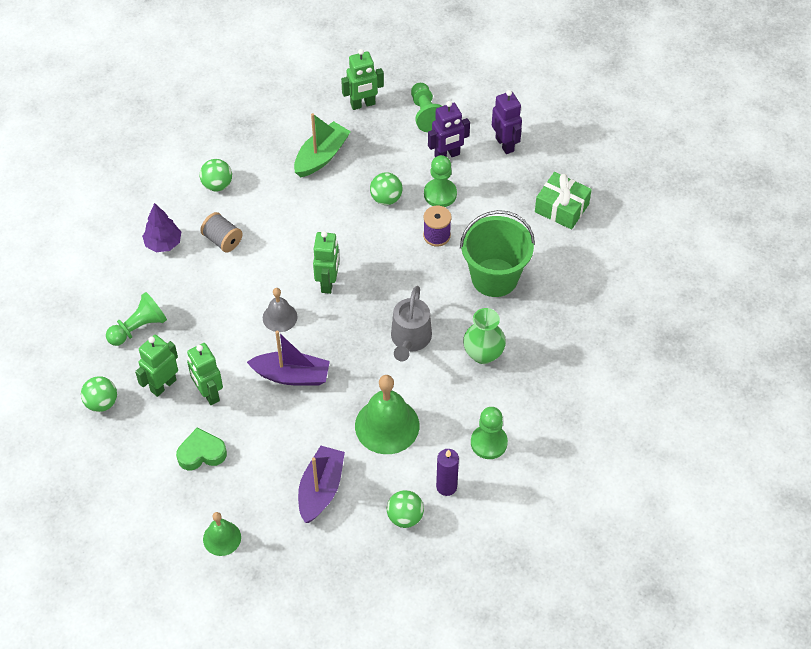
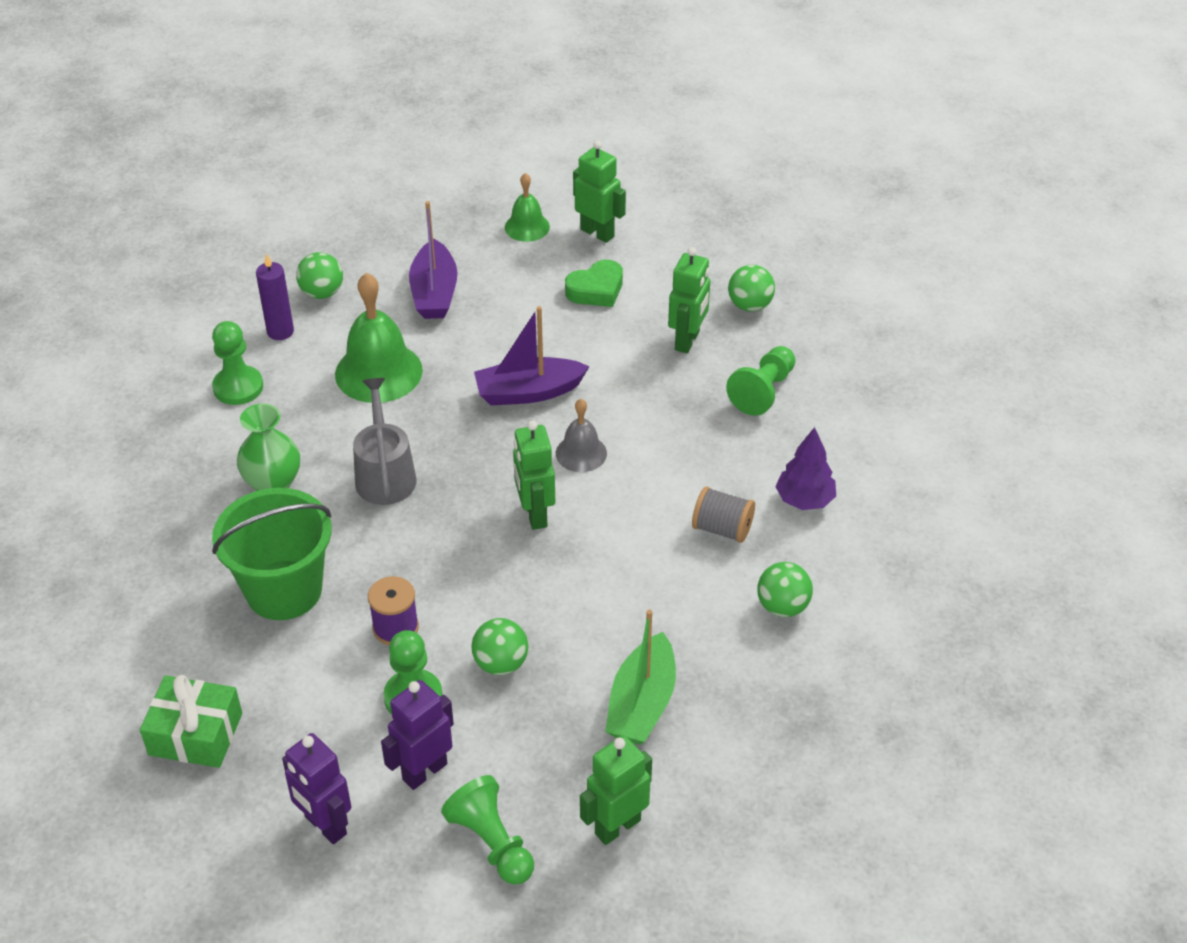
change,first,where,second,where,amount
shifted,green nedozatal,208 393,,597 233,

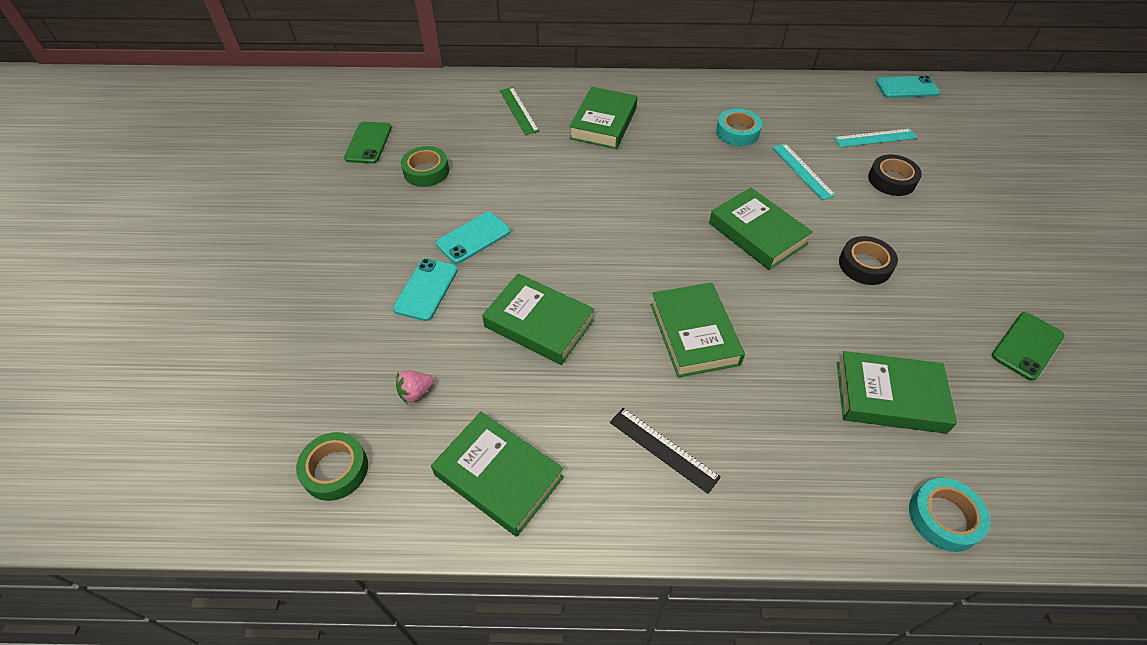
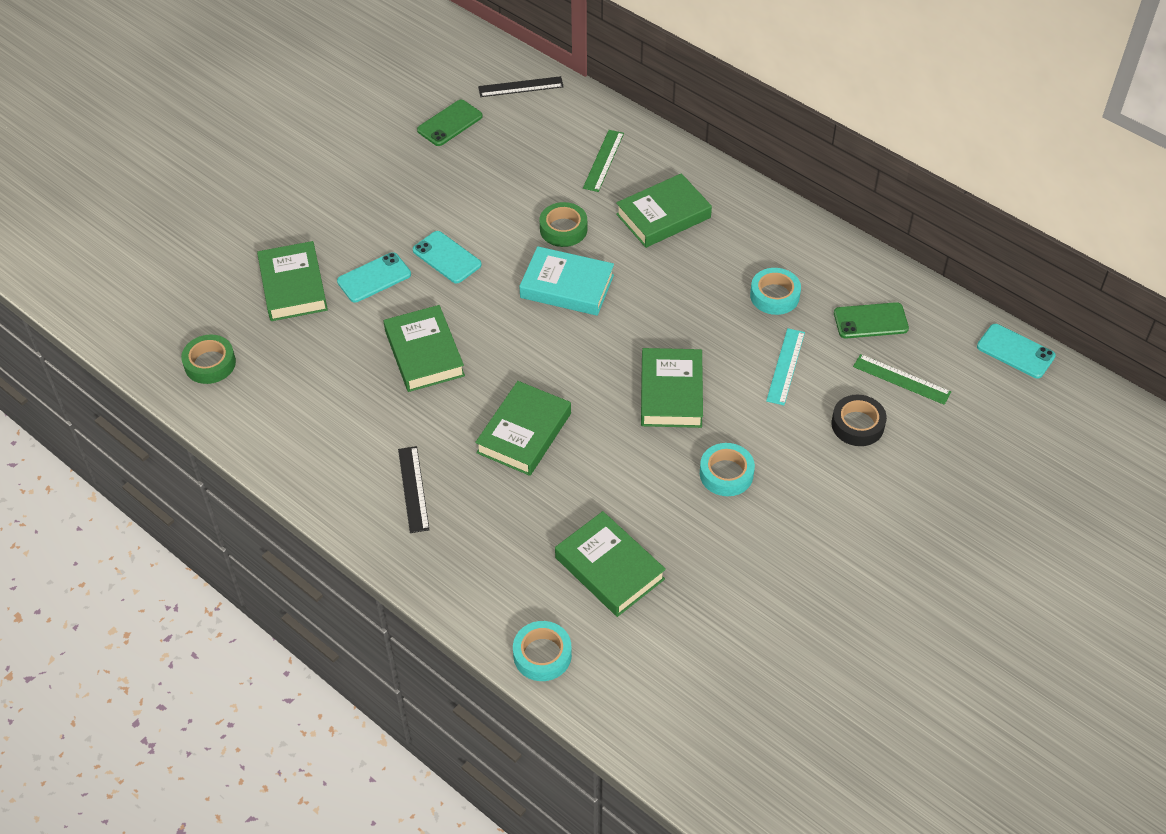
change,first,where,second,where,amount
repainted,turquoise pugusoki,875 138,green pugusoki,901 379,
shifted,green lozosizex,426 171,,563 229,
rotated,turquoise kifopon,473 237,,447 257,45 degrees clockwise
repainted,black lozosizex,865 265,turquoise lozosizex,726 474,
shifted,green kifopon,1027 346,,870 321,
gone,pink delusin,416 392,,,
shifted,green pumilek,499 476,,293 286,
new,,,black pugusoki,520 87,
new,,,turquoise pumilek,567 286,

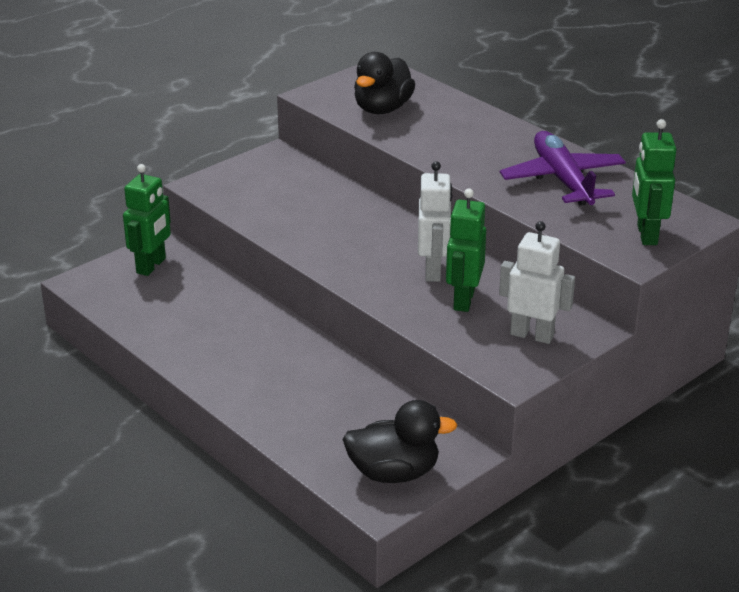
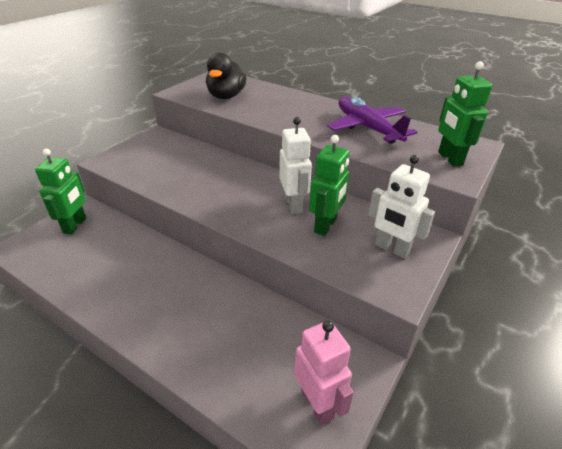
change,first,where,second,where,amount
rotated,green nedozatal,463 300,,326 226,150 degrees counterclockwise
rotated,white nedozatal,532 335,,391 249,150 degrees counterclockwise
swapped,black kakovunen,394 473,pink nedozatal,317 404,

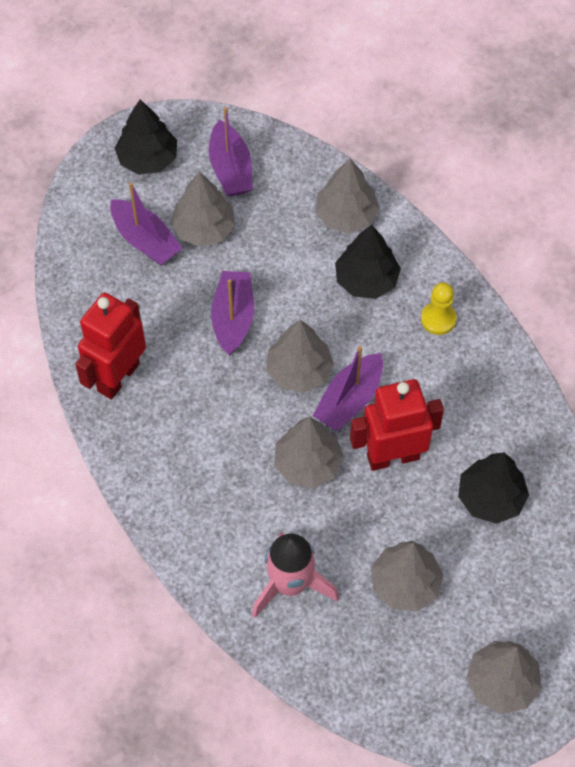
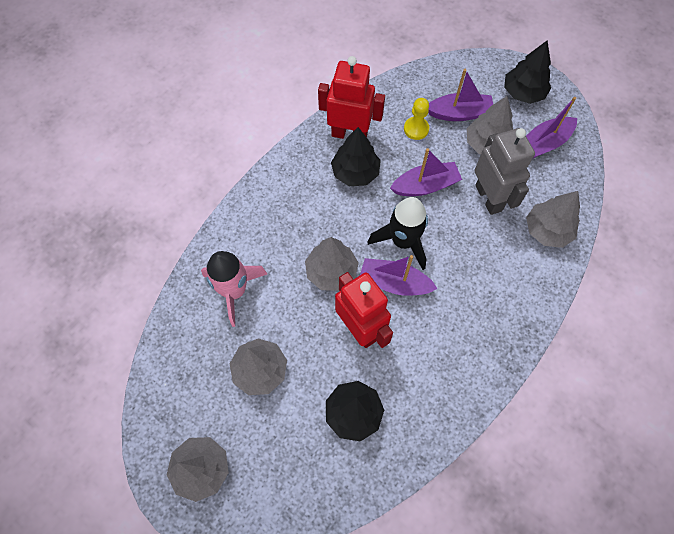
change,first,where,second,where,amount
rotated,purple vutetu,145 240,,459 113,120 degrees counterclockwise
shifted,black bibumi,366 280,,355 172,
shifted,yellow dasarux,438 319,,416 129,
swapped,grey bibumi,299 371,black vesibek,403 241,
new,,,grey nedozatal,489 198,

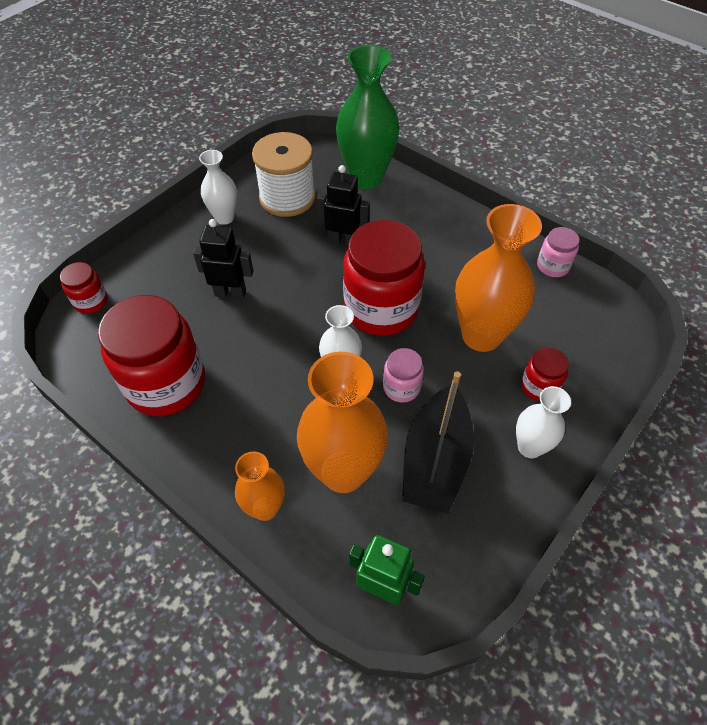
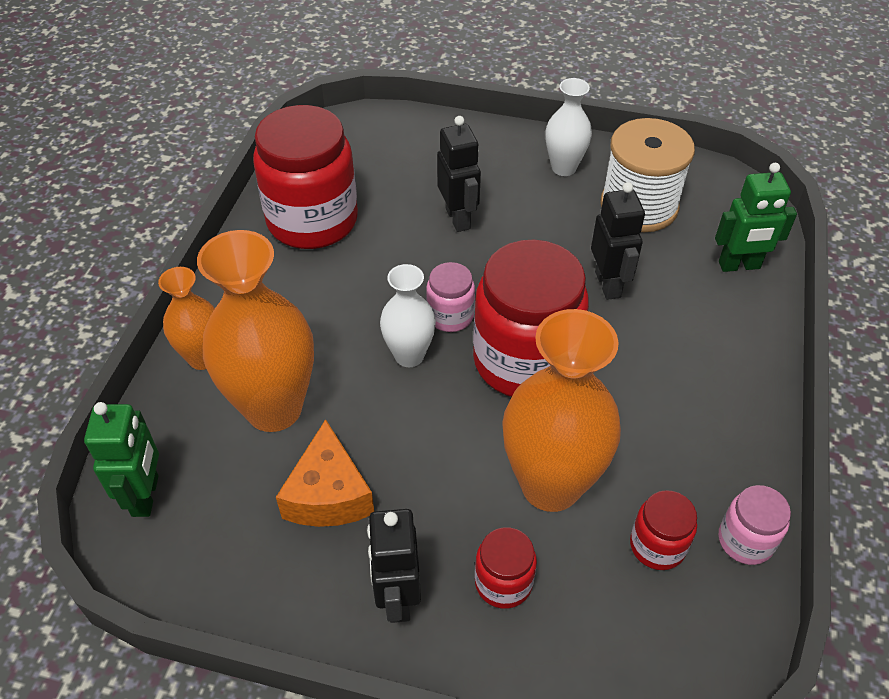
change,first,where,second,where,amount
swapped,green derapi,366 178,green nedozatal,739 265,
shifted,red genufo,91 301,,657 546,
shifted,pink genufo,401 387,,450 316,
swapped,black vutetu,435 460,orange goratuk,328 494,
swapped,white derapi,529 447,black nedozatal,397 598,

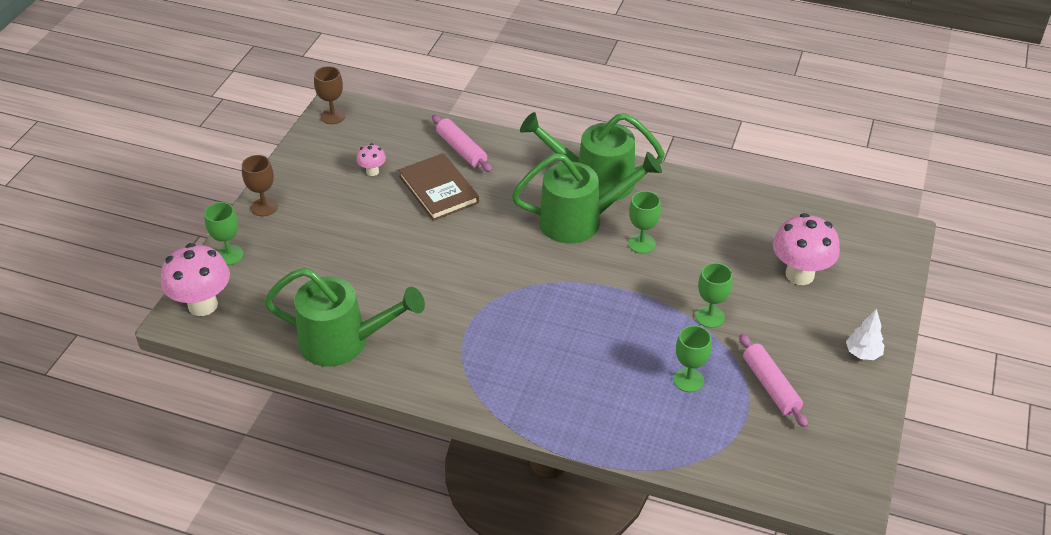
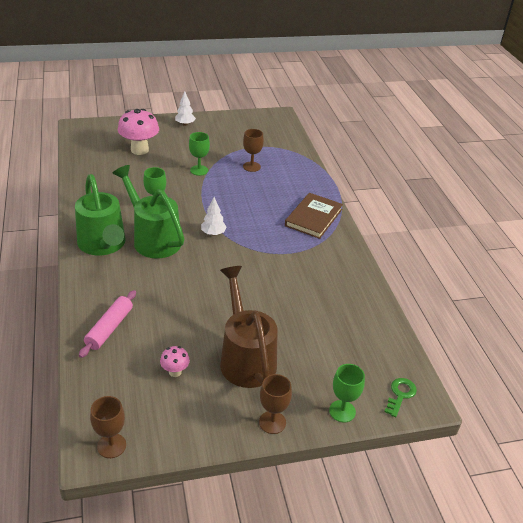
change,first,where,second,where,amount
shifted,brown pumilek,438 189,,313 217,
swapped,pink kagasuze,203 305,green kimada,400 395,
gone,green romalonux,344 342,,,
repainted,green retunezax,688 380,brown retunezax,251 166,
gone,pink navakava,770 386,,,
new,,,white bibumi,213 233,
new,,,brown romalonux,246 357,

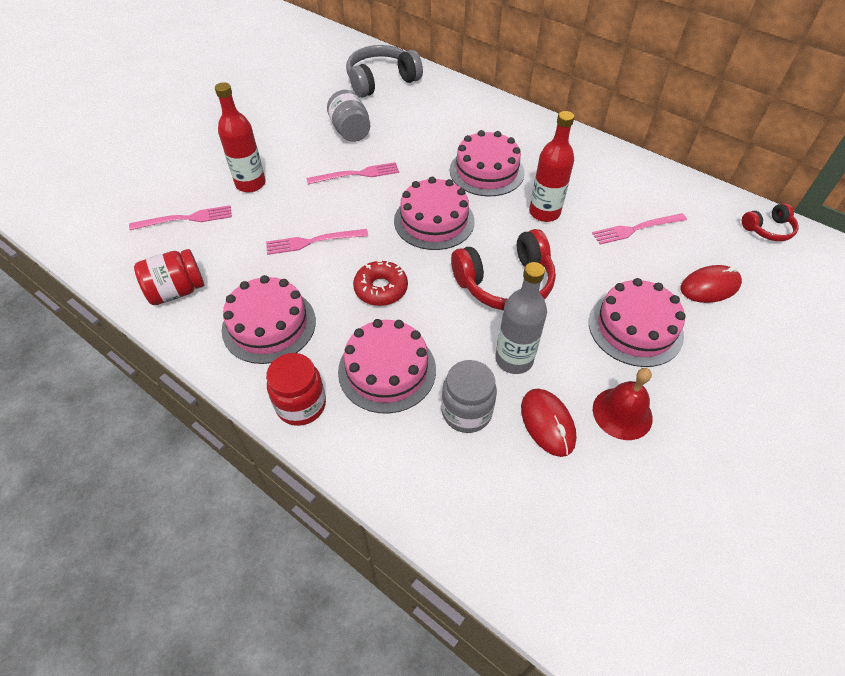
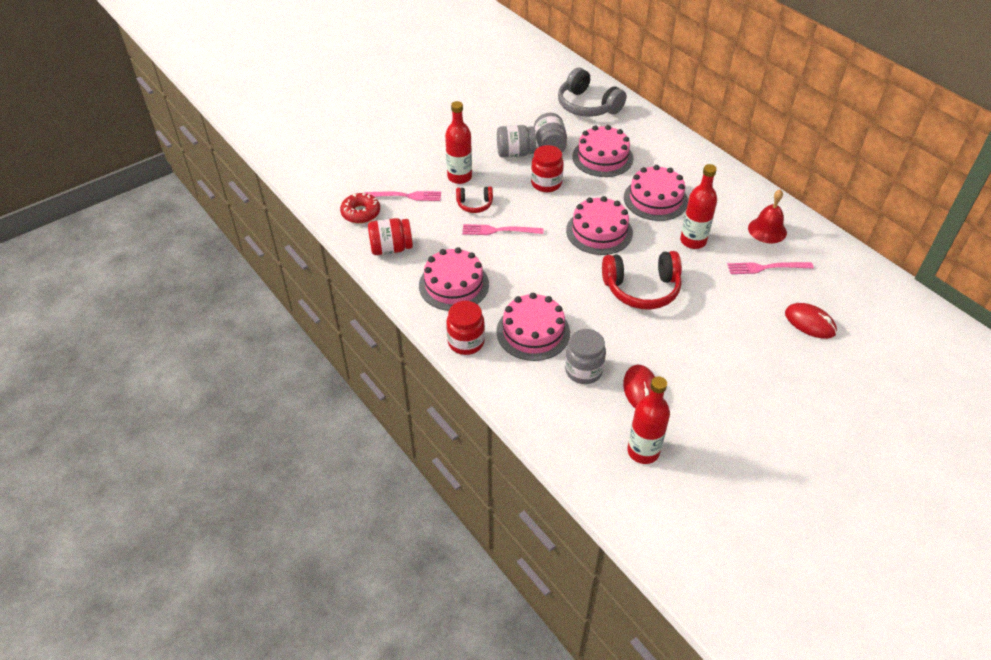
change,first,where,second,where,amount
rotated,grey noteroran,381 81,,587 106,120 degrees counterclockwise
swapped,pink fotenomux,357 174,red genufo,546 183,
shifted,red noteroran,768 229,,474 204,
shifted,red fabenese,381 289,,361 213,
gone,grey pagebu,514 359,,,
rotated,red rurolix,709 286,,810 323,45 degrees clockwise
shifted,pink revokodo,635 328,,602 157,
shifted,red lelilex,622 413,,767 230,
new,,,grey genufo,515 153,
new,,,red pagebu,643 451,

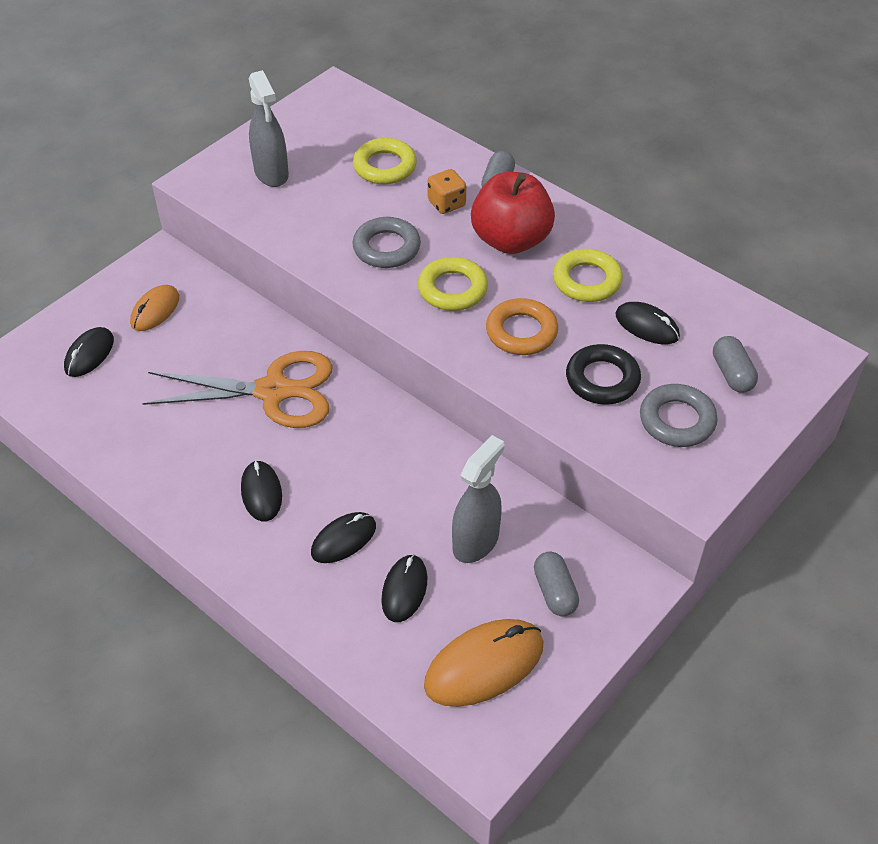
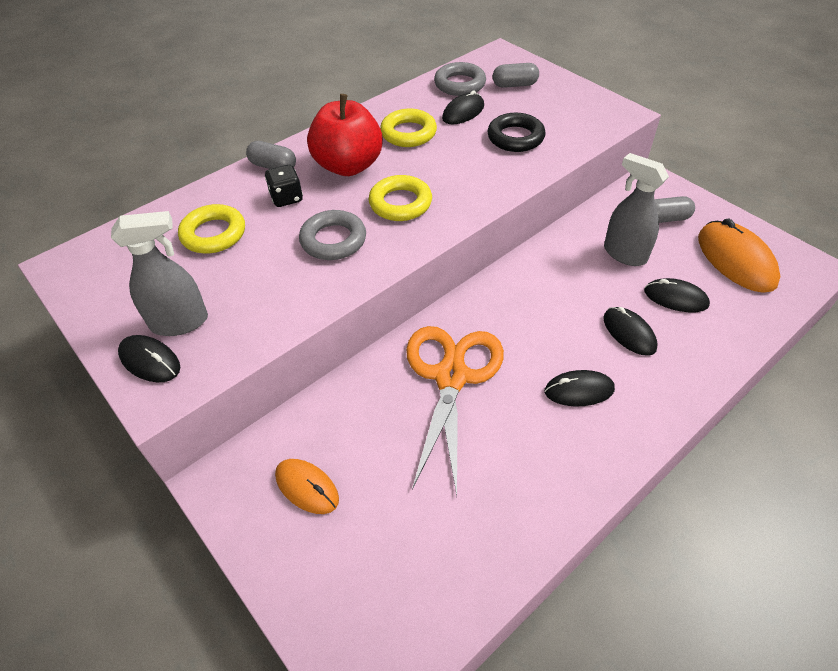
change,first,where,second,where,amount
repainted,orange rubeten,446 204,black rubeten,286 198,
gone,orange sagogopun,521 332,,,
shifted,black rurolix,89 354,,150 361,
shifted,grey sagogopun,677 420,,460 84,

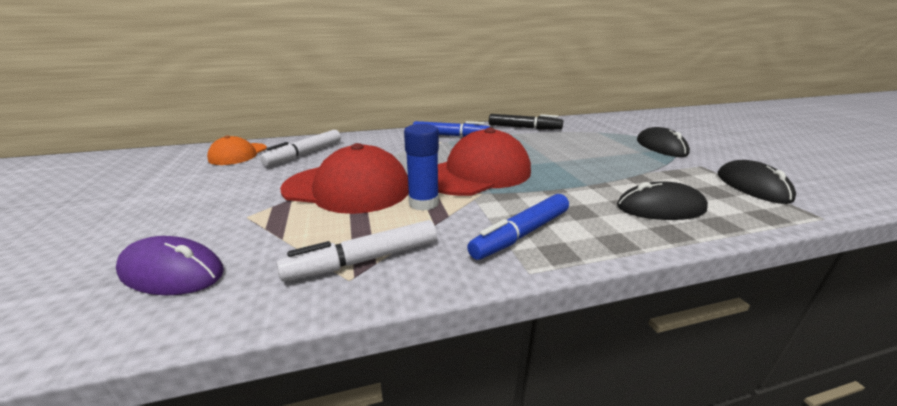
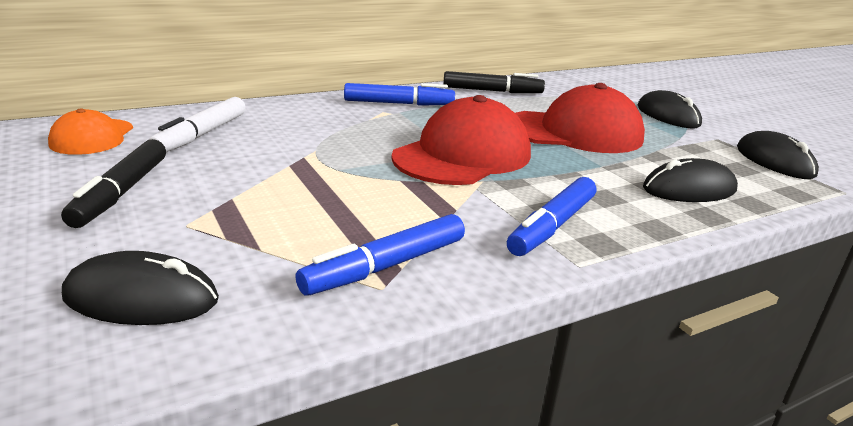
change,first,where,second,where,amount
gone,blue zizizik,423 203,,,
shifted,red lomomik,347 188,,574 132,
repainted,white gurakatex,364 260,blue gurakatex,386 266,
repainted,purple rurolix,172 272,black rurolix,141 298,
new,,,black gurakatex,121 192,

